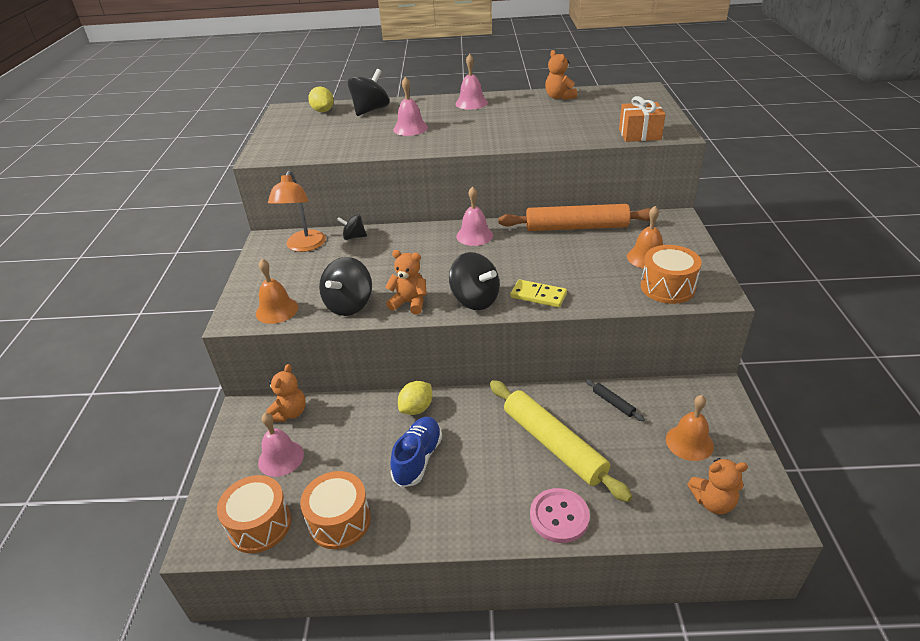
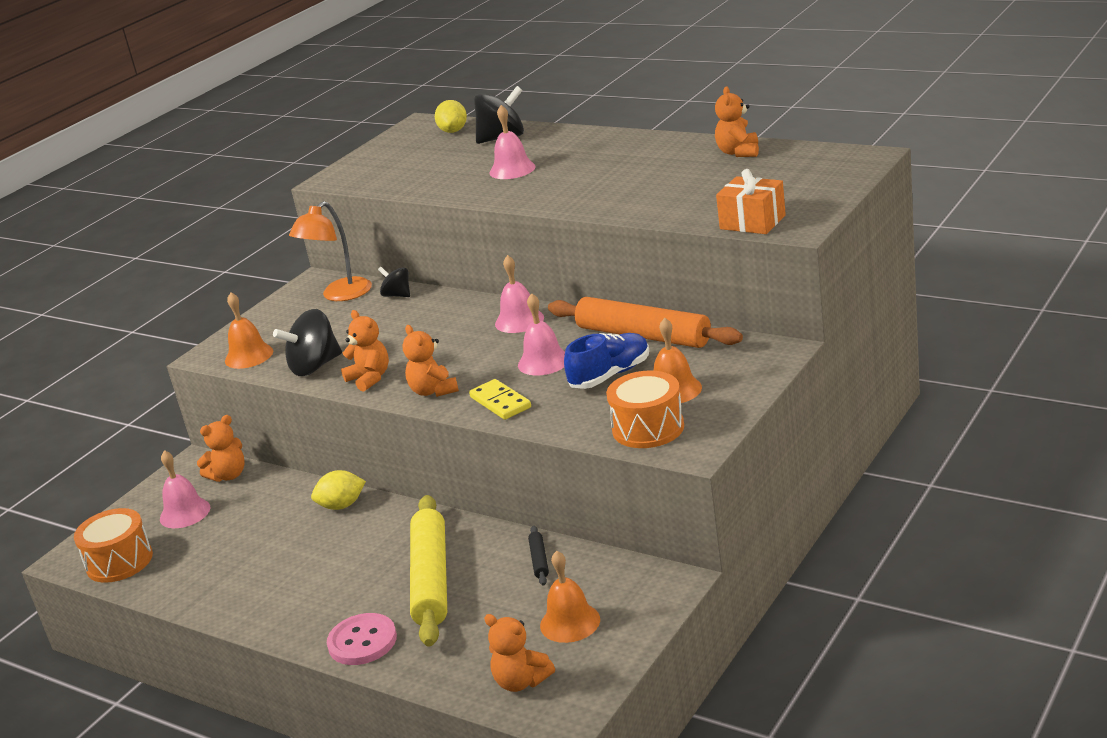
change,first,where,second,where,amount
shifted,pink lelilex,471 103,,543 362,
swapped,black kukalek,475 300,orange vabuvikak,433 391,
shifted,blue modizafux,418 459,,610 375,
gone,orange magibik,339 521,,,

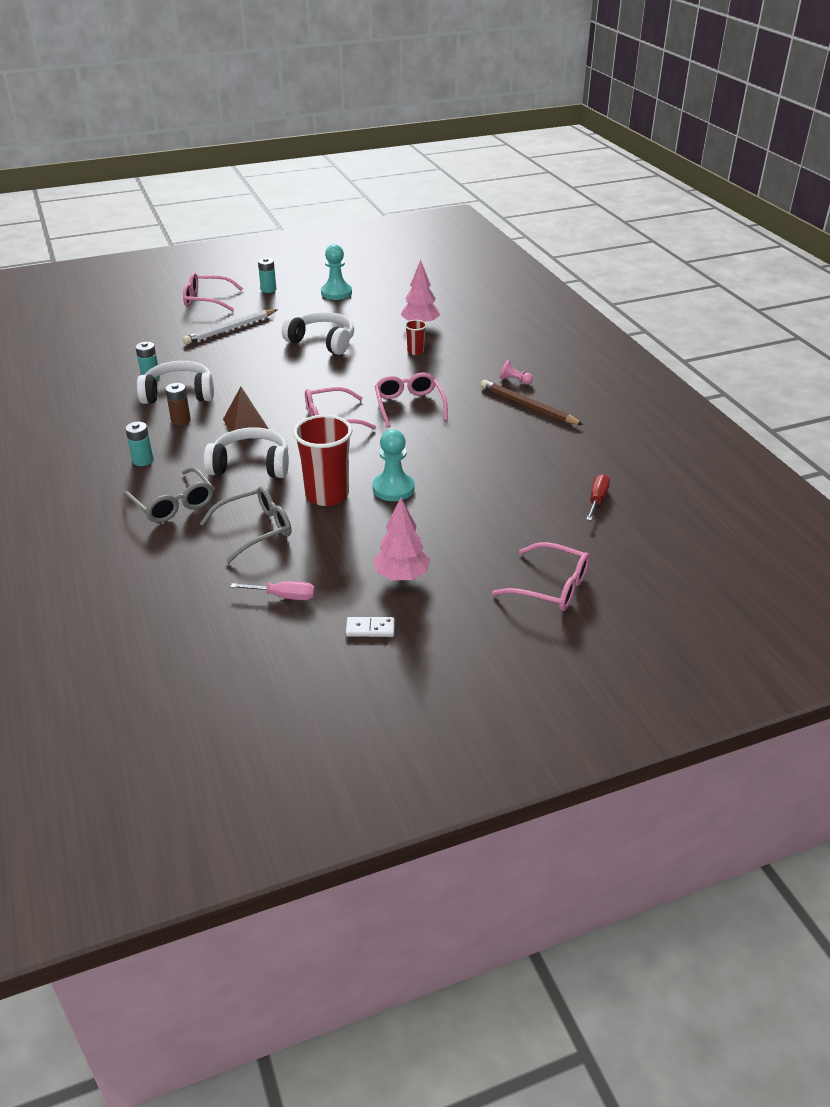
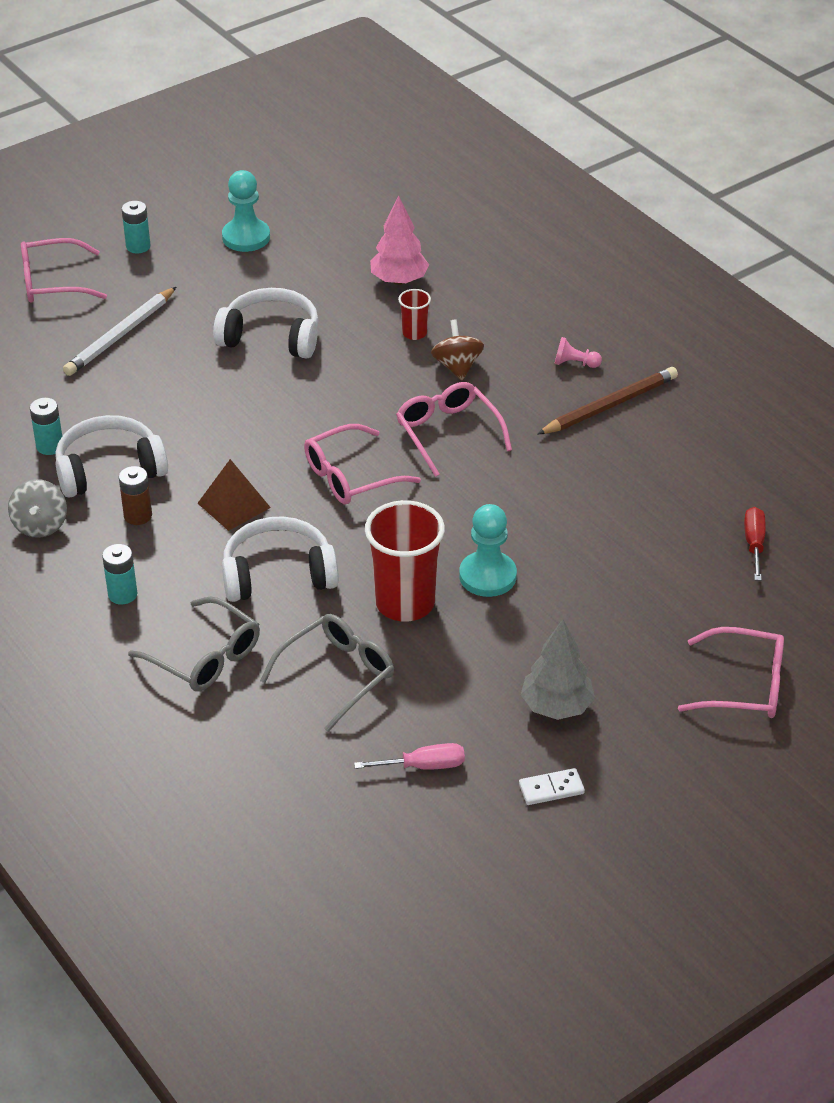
change,first,where,second,where,amount
rotated,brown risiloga,528 406,,610 405,120 degrees clockwise
repainted,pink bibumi,401 576,grey bibumi,556 707,
new,,,brown kukalek,457 366,
new,,,grey kukalek,40 525,

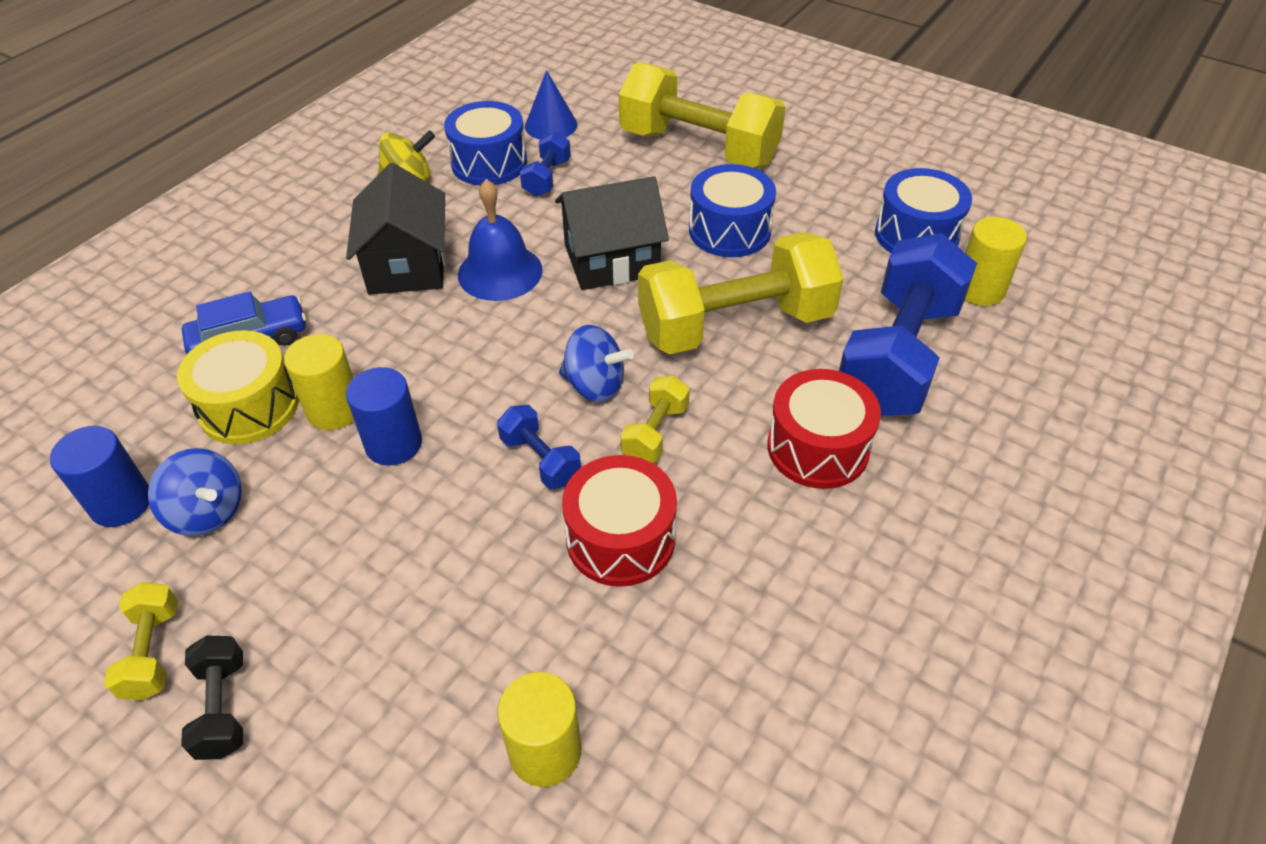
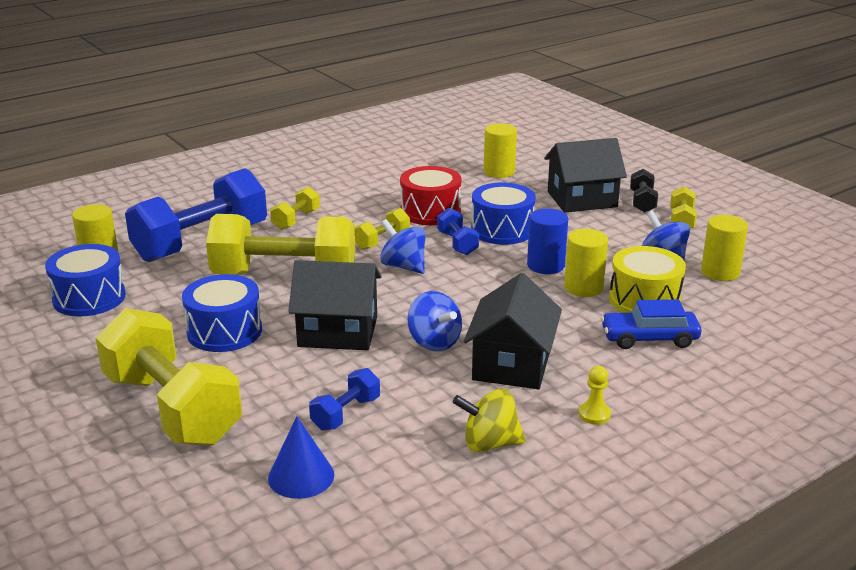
change,first,where,second,where,amount
shifted,blue magibik,489 163,,502 230,
swapped,blue lelilex,500 272,blue kukalek,434 342,
swapped,red magibik,818 448,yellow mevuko,296 220,
repainted,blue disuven,121 503,yellow disuven,720 272,
new,,,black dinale,582 199,
new,,,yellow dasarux,594 414,

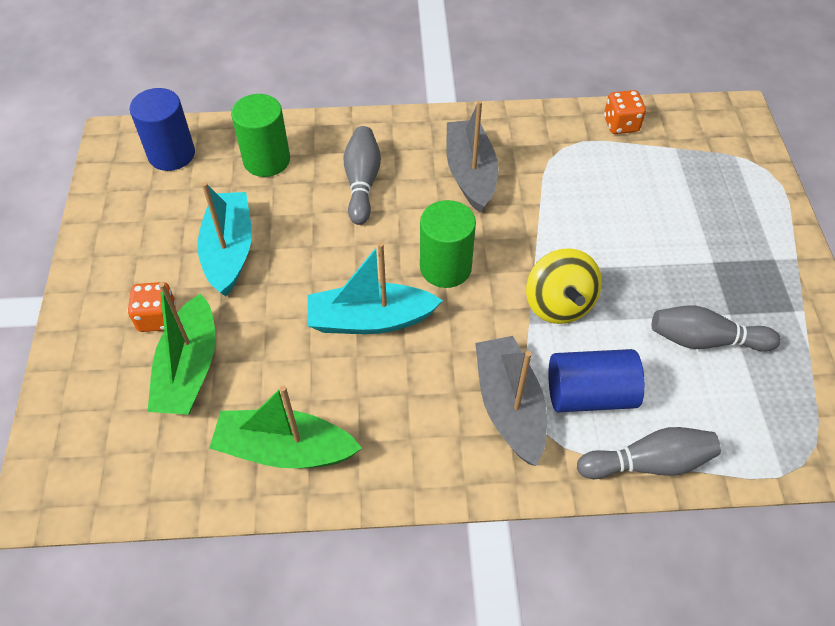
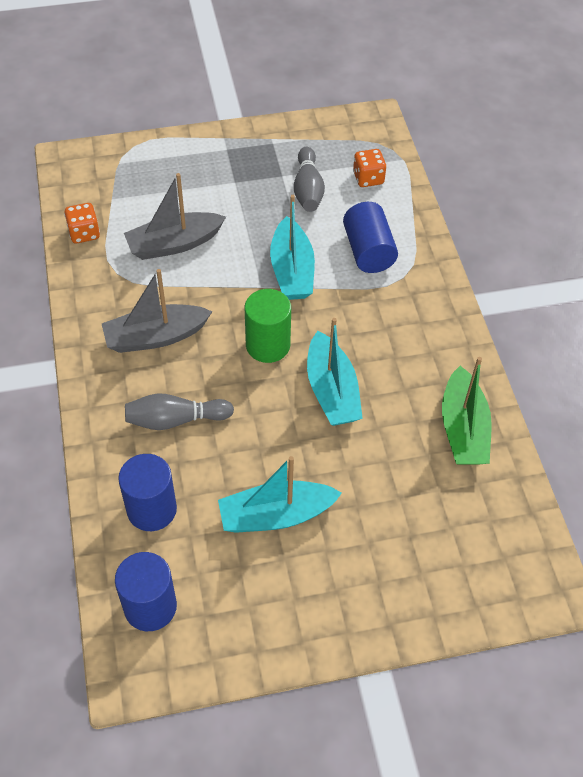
change,first,where,second,where,amount
repainted,green disuven,266 160,blue disuven,152 509,
swapped,yellow kukalek,558 304,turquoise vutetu,292 270,
shifted,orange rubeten,157 318,,368 178,
gone,green vutetu,189 369,,,
shifted,grey vutetu,509 407,,174 244,
gone,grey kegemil,648 463,,,

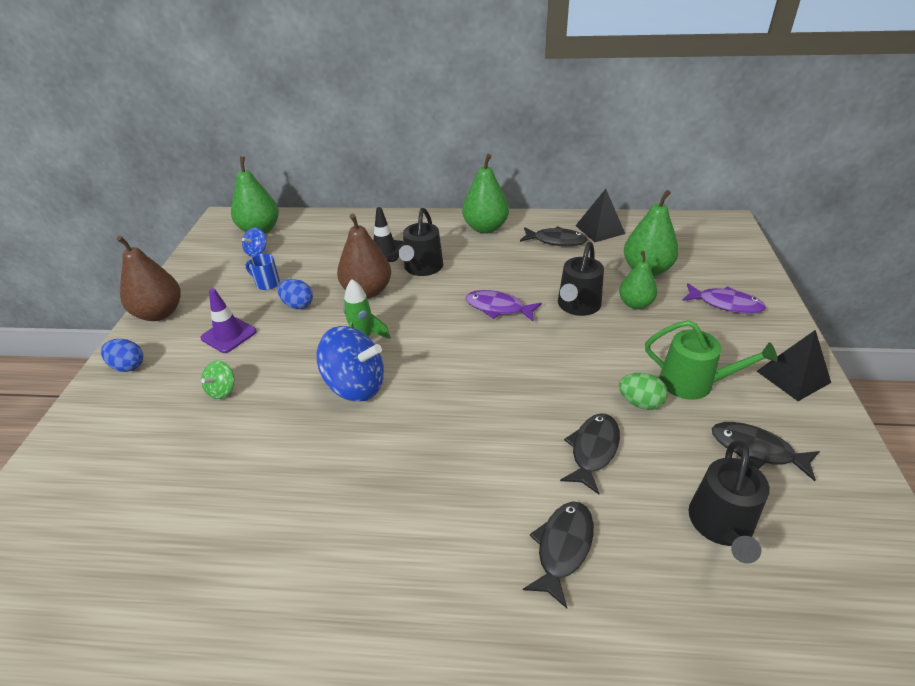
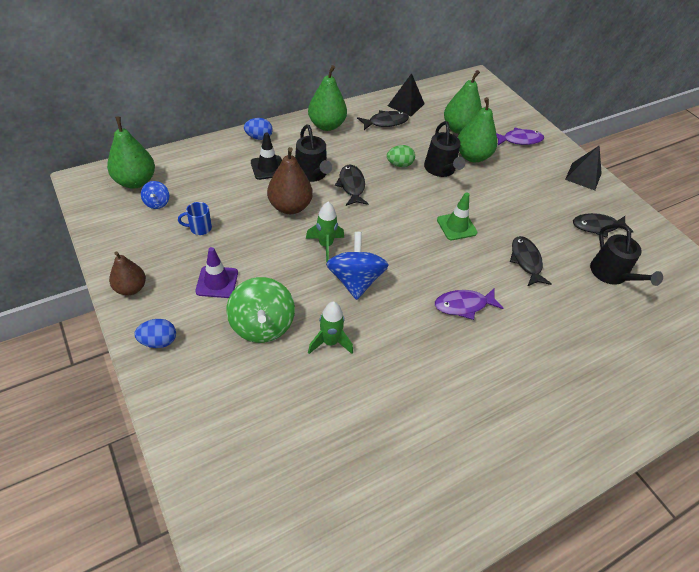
change,first,where,second,where,amount
scaled,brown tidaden,159 313,,131 288,x0.66
scaled,green tidaden,635 304,,472 156,x1.52
shifted,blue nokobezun,298 305,,259 137,
shifted,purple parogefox,498 308,,463 305,
gone,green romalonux,693 382,,,
rotated,blue kukalek,356 385,,355 280,75 degrees counterclockwise
scaled,green kukalek,222 390,,262 325,x2.03
shifted,green nokobezun,640 403,,399 164,
shifted,black parogefox,562 548,,351 186,
new,,,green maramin,456 226,
new,,,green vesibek,330 342,

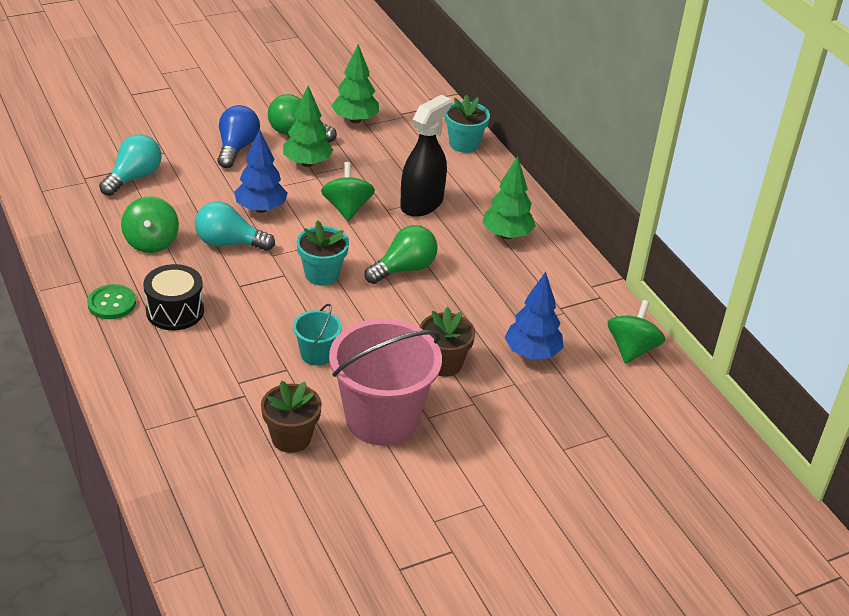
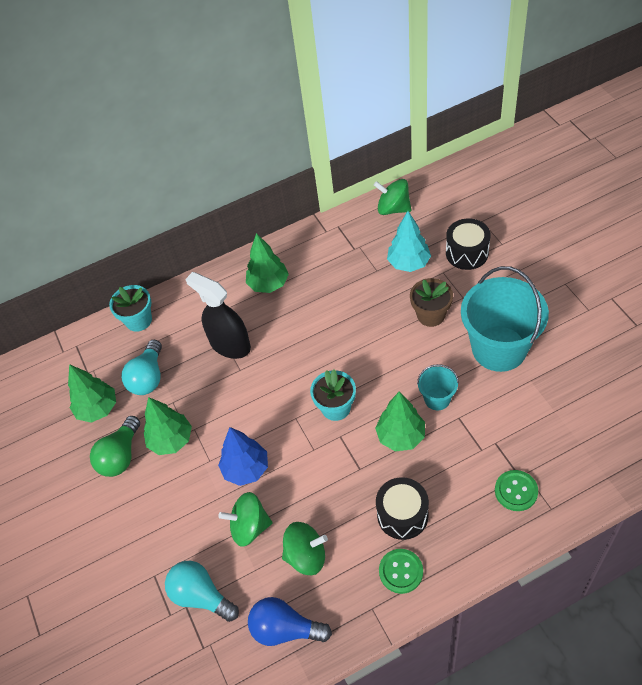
change,first,where,second,where,amount
shifted,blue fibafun,236 148,,285 629,
shifted,green kukalek,347 208,,249 527,
shifted,turquoise fibafun,229 243,,148 377,
gone,green fibafun,404 269,,,
repainted,blue bibumi,532 353,turquoise bibumi,409 263,
repainted,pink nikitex,381 419,turquoise nikitex,499 348,
gone,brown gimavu,291 438,,,
new,,,black magibik,467 253,
new,,,green bibumi,401 436,
new,,,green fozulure,516 491,

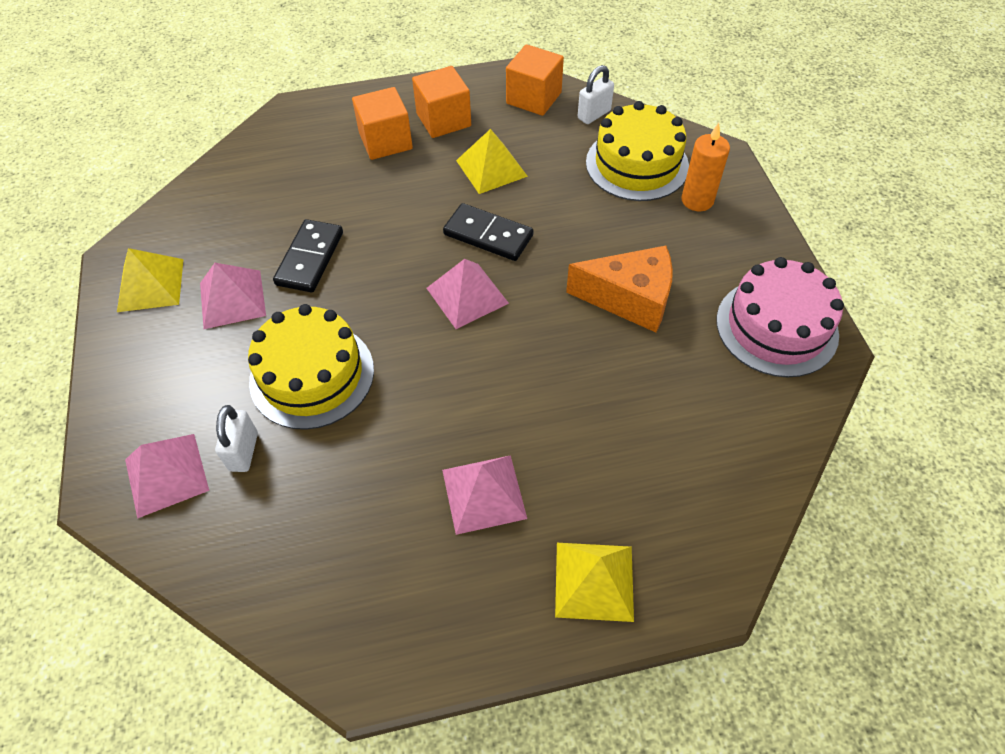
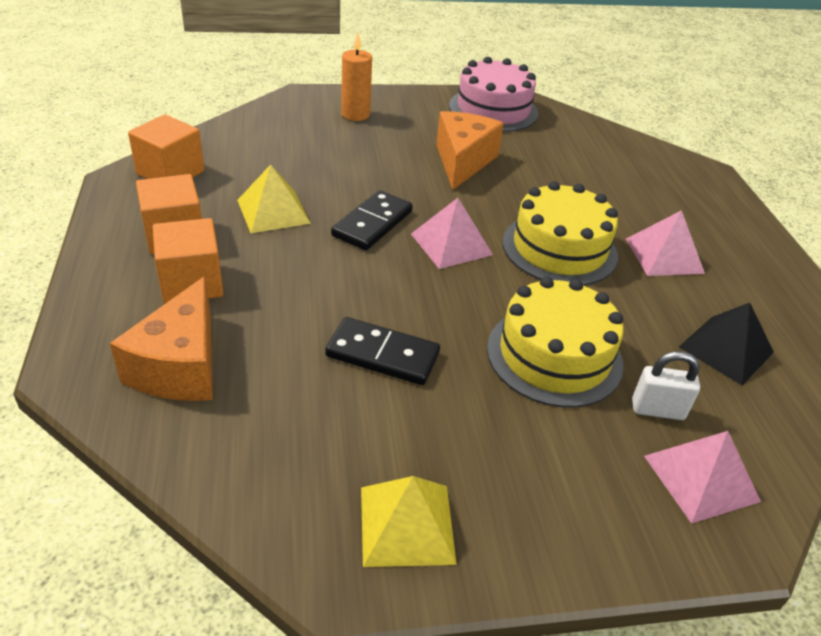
change,first,where,second,where,amount
gone,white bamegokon,594 114,,,
shifted,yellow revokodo,637 164,,559 249,
gone,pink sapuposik,232 299,,,
gone,yellow sapuposik,594 581,,,
new,,,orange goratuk,180 366,
new,,,black sapuposik,726 349,

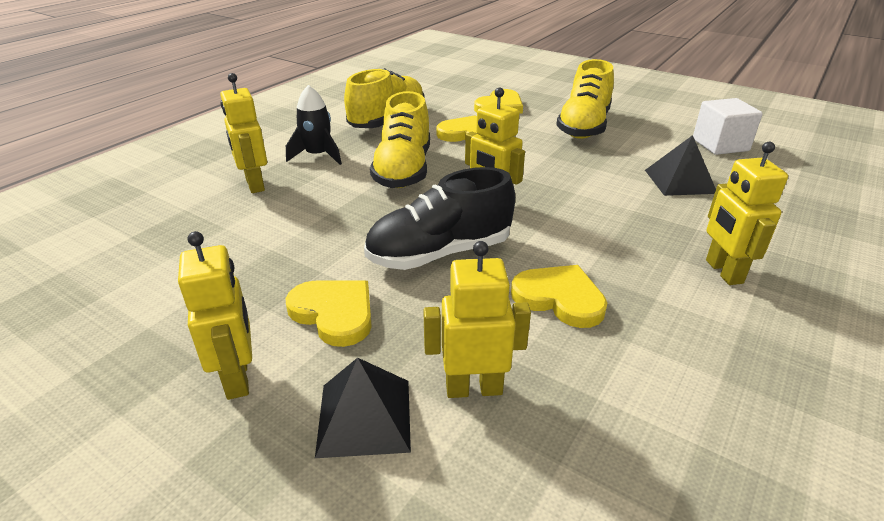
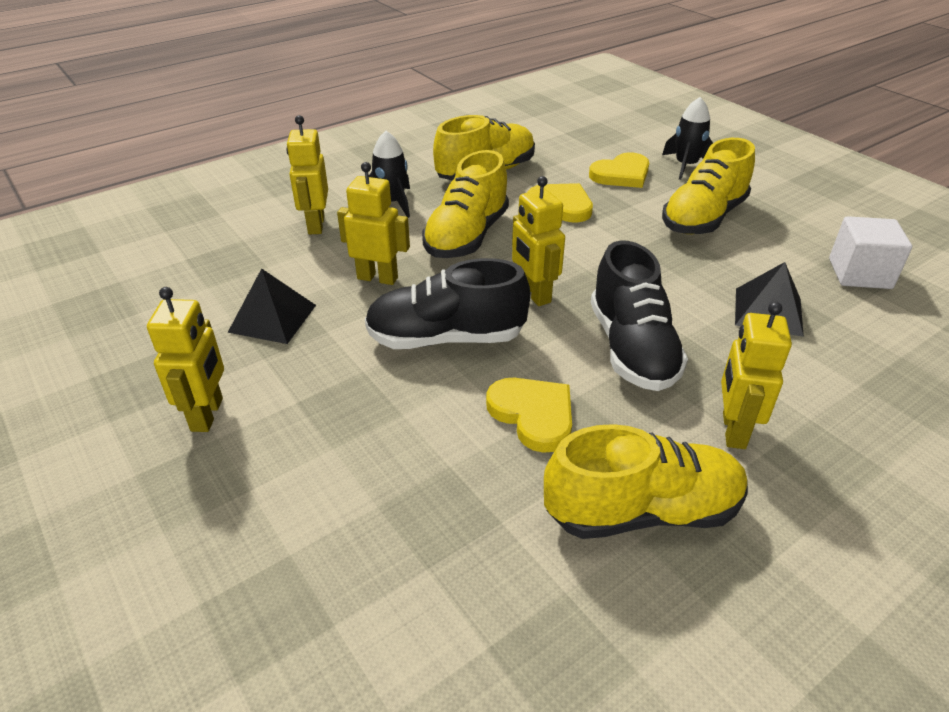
change,first,where,second,where,amount
shifted,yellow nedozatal,473 388,,377 278,
gone,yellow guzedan,334 313,,,
shifted,black sapuposik,364 417,,273 318,
new,,,black vesibek,686 166,
new,,,black modizafux,632 348,
new,,,yellow modizafux,642 511,

